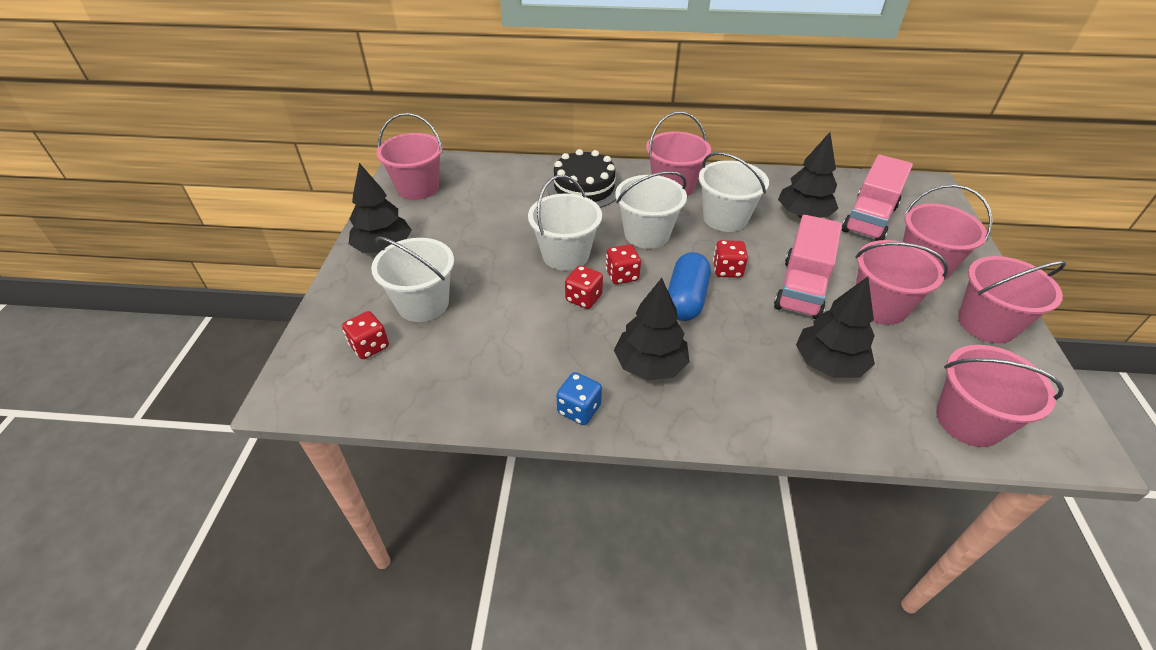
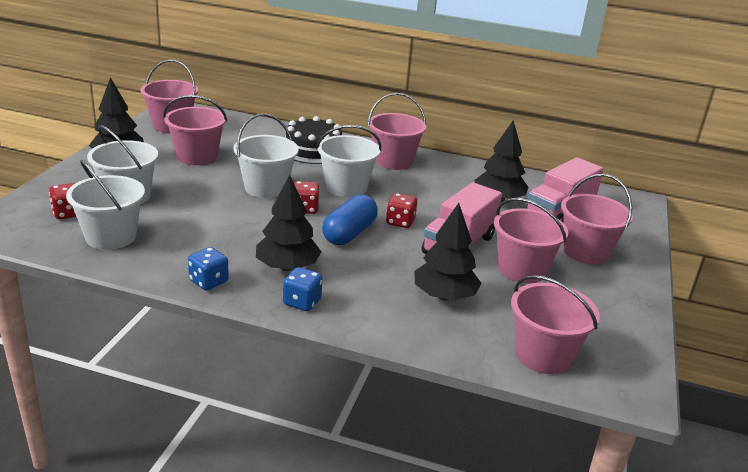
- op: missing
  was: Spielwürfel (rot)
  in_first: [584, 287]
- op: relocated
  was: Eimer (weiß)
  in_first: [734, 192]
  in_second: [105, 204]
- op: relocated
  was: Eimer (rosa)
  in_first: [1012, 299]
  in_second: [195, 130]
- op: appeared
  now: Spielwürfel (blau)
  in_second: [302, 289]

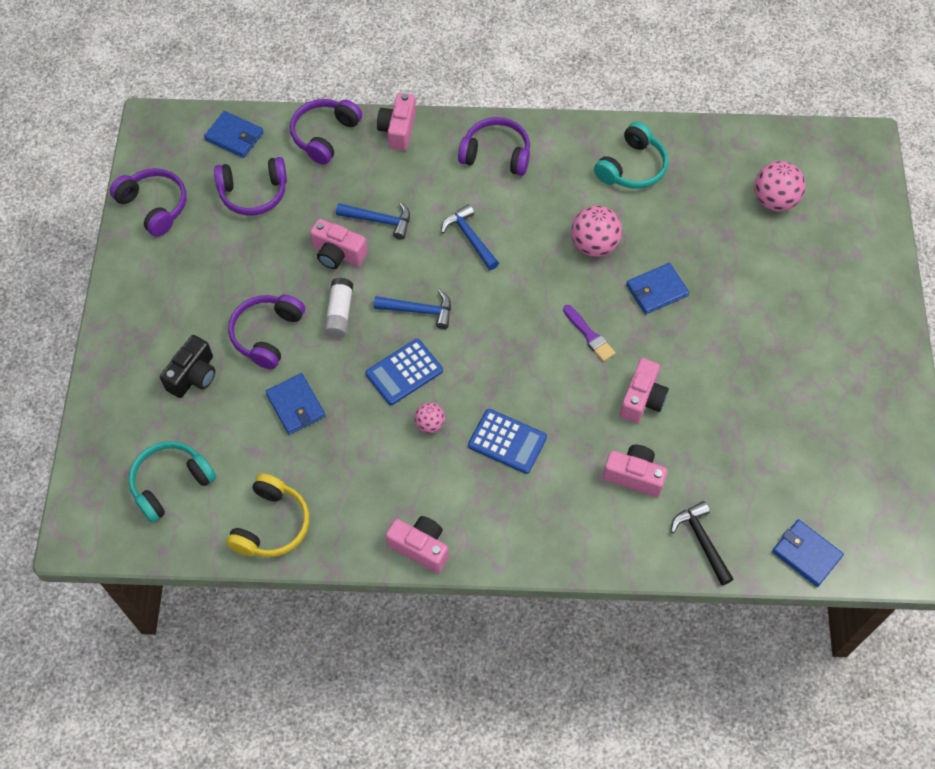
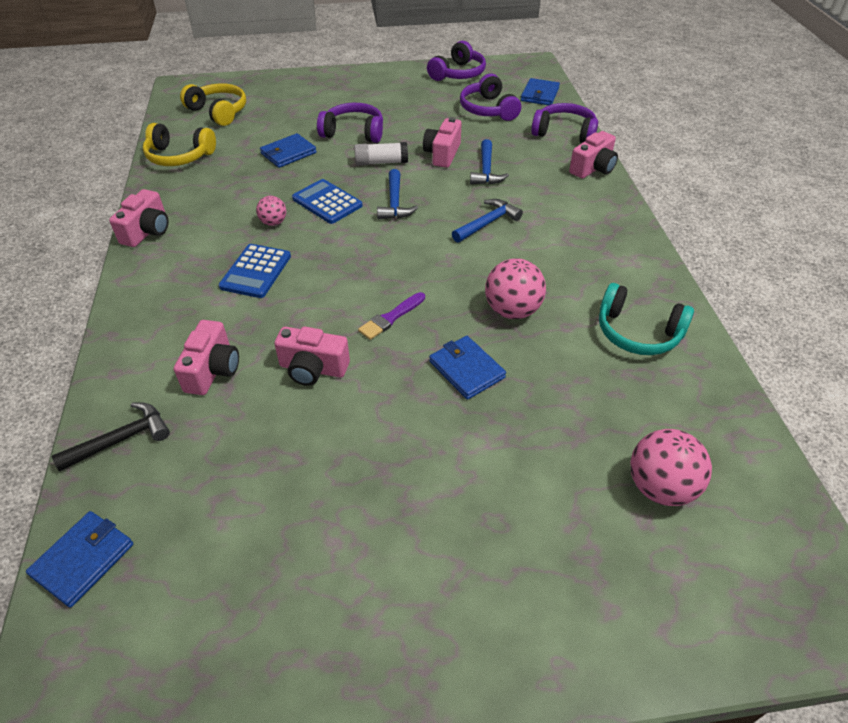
- op: colour
  was: Kopfhörer (türkis)
  now: Kopfhörer (gelb)
  in_first: [172, 482]
  in_second: [213, 104]
- op: missing
  was: Kamera (schwarz)
  in_first: [187, 366]
- op: spun
  was: Kamera (rosa)
  in_first: [396, 122]
  in_second: [593, 155]
  clockwise: 135
- op: missing
  was: Kopfhörer (lila)
  in_first: [494, 146]

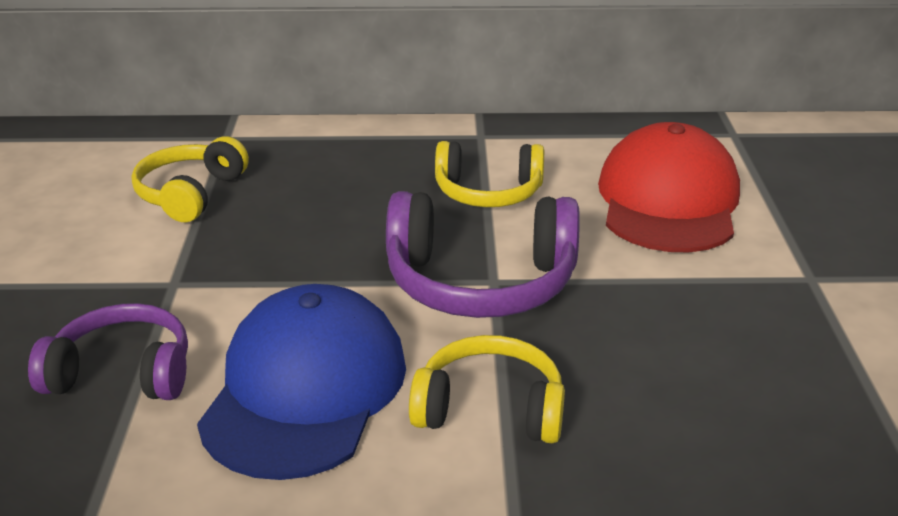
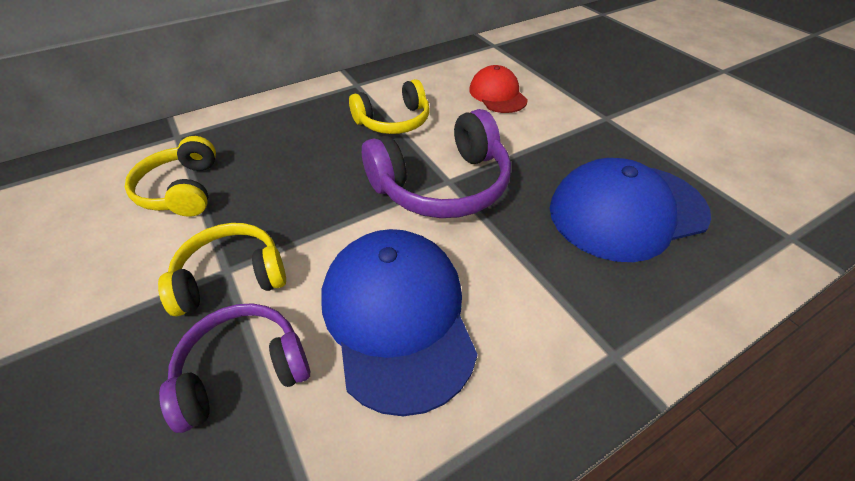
- op: relocated
  was: Kopfhörer (gelb)
  in_first: [487, 389]
  in_second: [222, 269]
- op: size
  was: Kappe (rot)
  in_first: [669, 187]
  in_second: [498, 89]
  ratio: 0.57
- op: appeared
  now: Kappe (blau)
  in_second: [630, 210]

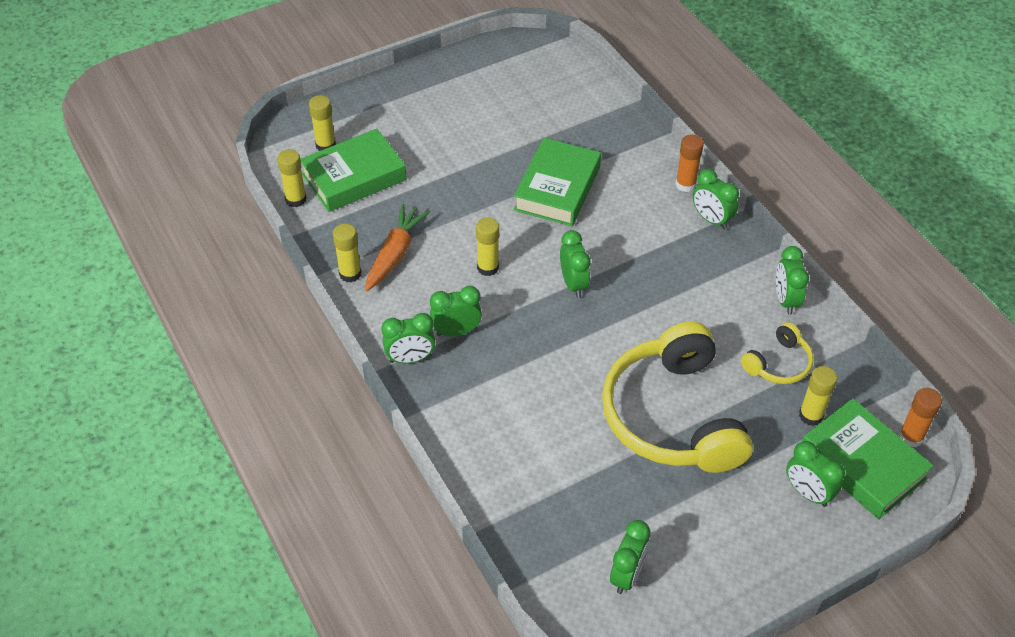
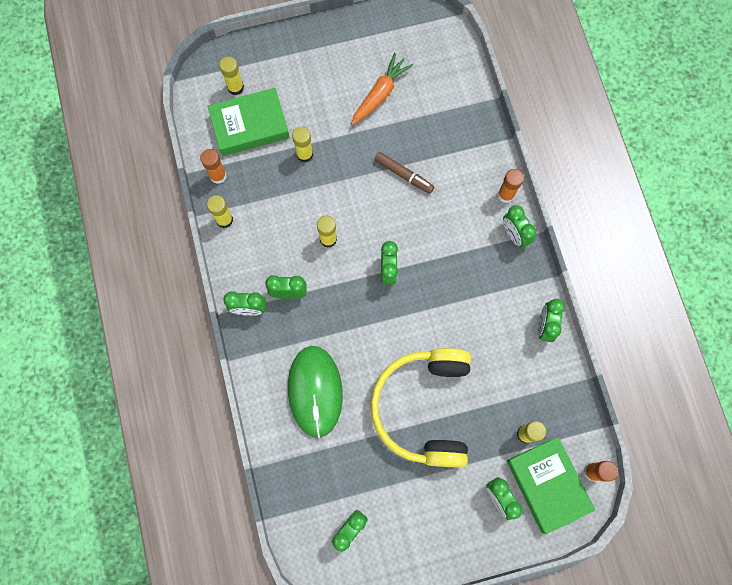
- op: relocated
  was: Klebestift (gelb)
  in_first: [292, 178]
  in_second: [302, 144]
- op: relocated
  was: Karotte (orange)
  in_first: [397, 247]
  in_second: [382, 89]
- op: exchanged
  was: Buch (grün)
  now: Filzstift (braun)
  in_first: [557, 182]
  in_second: [404, 173]
- op: missing
  was: Kopfhörer (gelb)
  in_first: [777, 353]
- op: appeared
  now: Klebestift (orange)
  in_second: [213, 166]
- op: appeared
  now: Computermaus (grün)
  in_second: [315, 392]

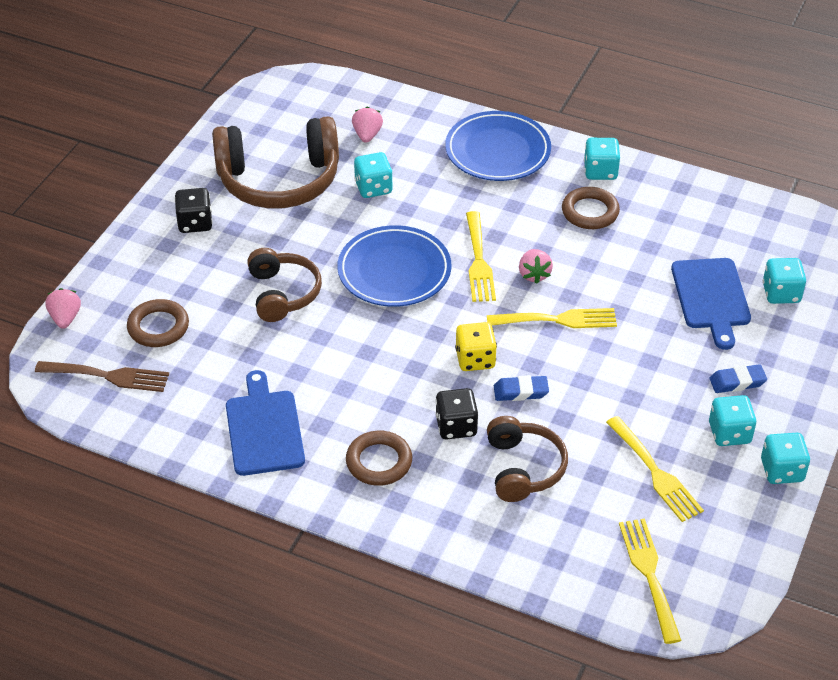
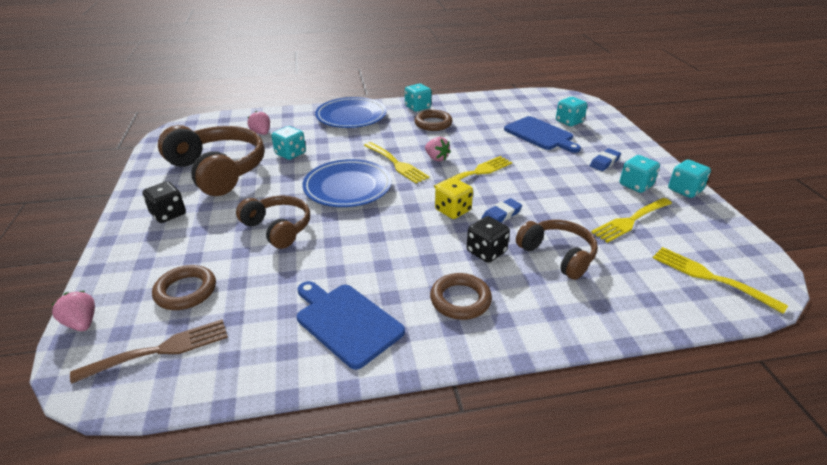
- op: spun
  was: Kopfhörer (braun)
  in_first: [275, 162]
  in_second: [211, 160]
  clockwise: -90
- op: spun
  was: Gabel (gelb)
  in_first: [655, 469]
  in_second: [631, 220]
  clockwise: 120

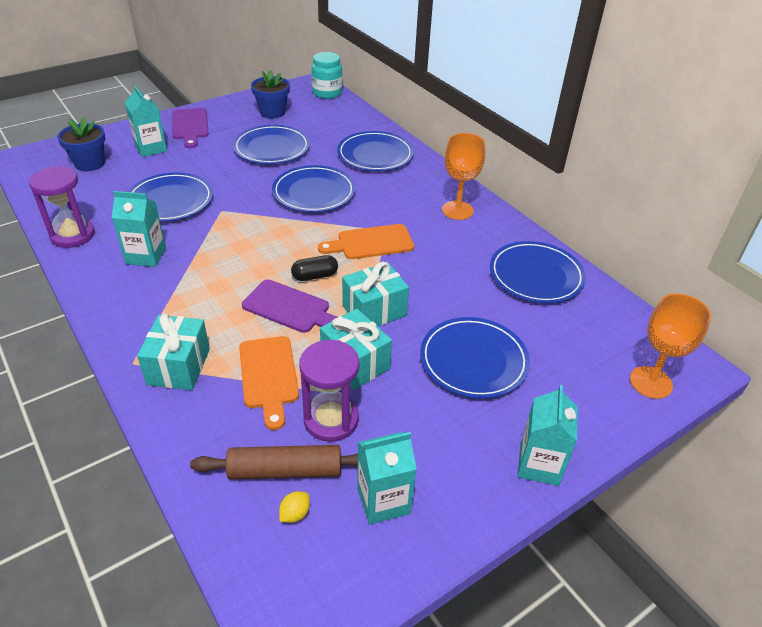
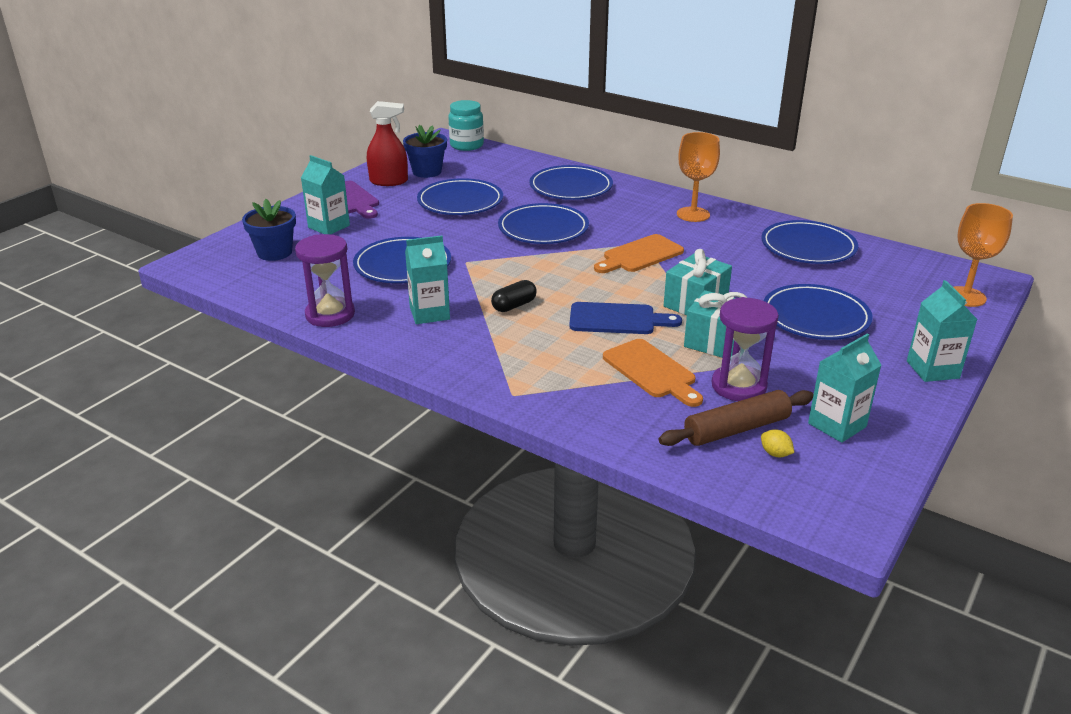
- op: missing
  was: Geschenk (türkis)
  in_first: [173, 351]
- op: colour
  was: Schneidebrett (lila)
  now: Schneidebrett (blau)
  in_first: [290, 306]
  in_second: [625, 318]
- op: spun
  was: Zitrone (gelb)
  in_first: [294, 507]
  in_second: [777, 443]
  clockwise: -60
- op: relocated
  was: Kapsel (schwarz)
  in_first: [314, 268]
  in_second: [514, 296]
- op: appeared
  now: Sprühflasche (rot)
  in_second: [387, 143]

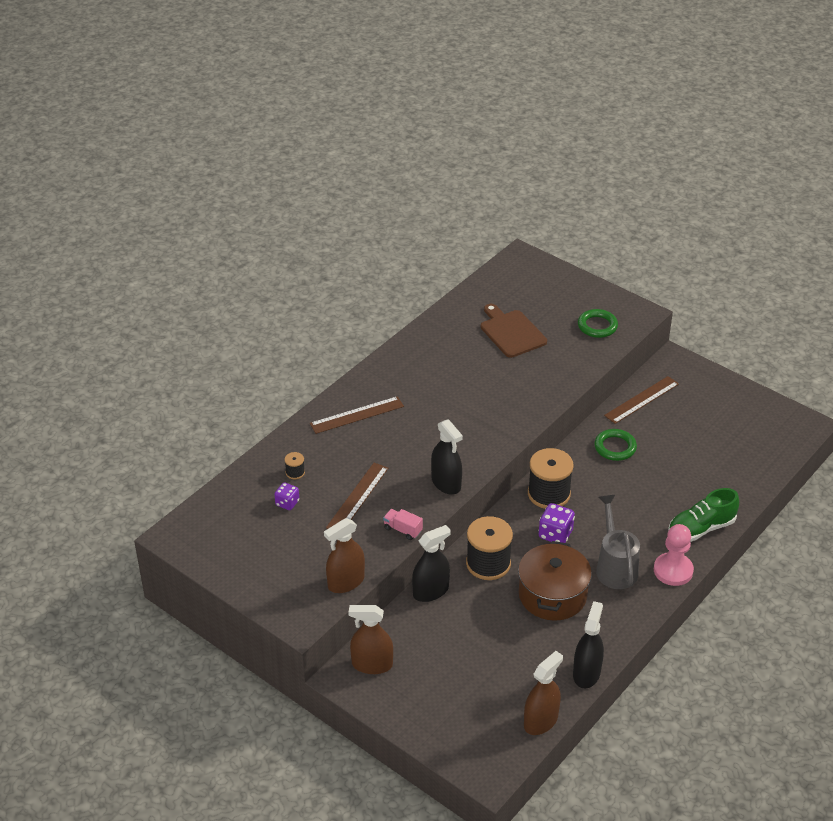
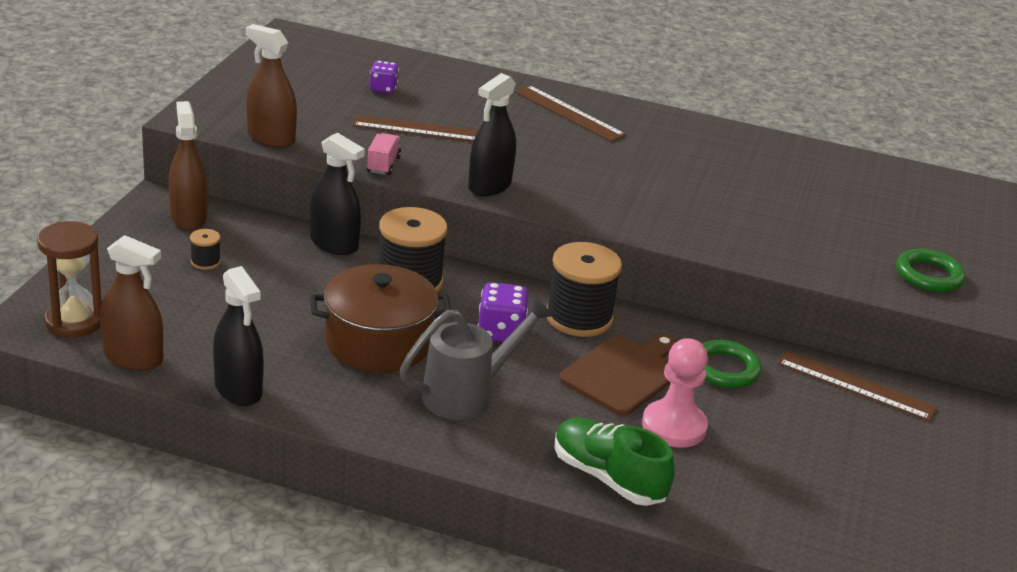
- op: relocated
  was: Garnrolle (schwarz)
  in_first: [295, 465]
  in_second: [205, 249]
- op: relocated
  was: Schneidebrett (braun)
  in_first: [514, 331]
  in_second: [618, 375]
- op: spun
  was: Sprühflasche (schwarz)
  in_first: [588, 644]
  in_second: [238, 336]
  clockwise: 60
- op: relocated
  was: Bauer (rosa)
  in_first: [674, 555]
  in_second: [675, 393]
- op: appeared
  now: Sanduhr (braun)
  in_second: [69, 279]

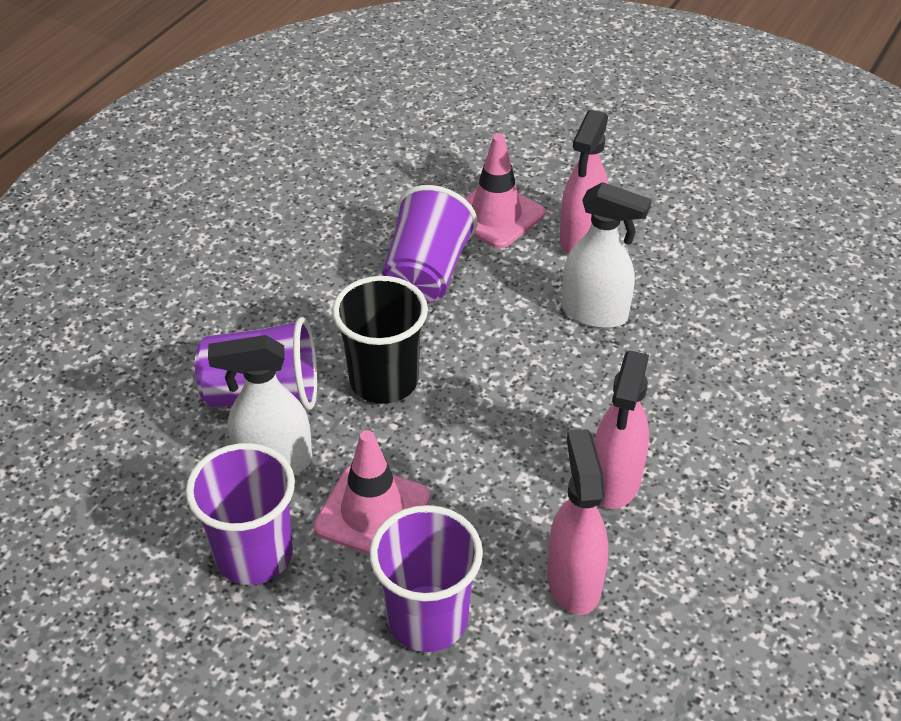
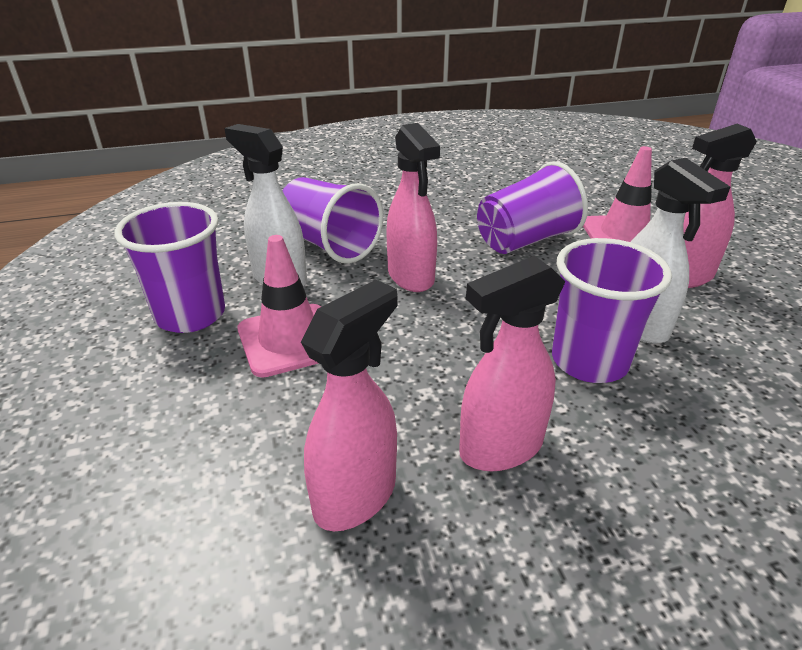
- op: exchanged
  was: Becher (schwarz)
  now: Sprühflasche (rosa)
  in_first: [380, 340]
  in_second: [413, 207]
- op: relocated
  was: Becher (lila)
  in_first: [426, 578]
  in_second: [612, 310]

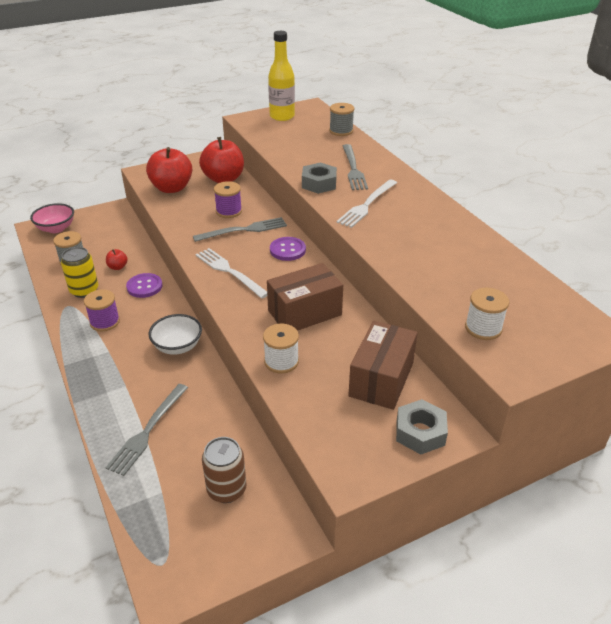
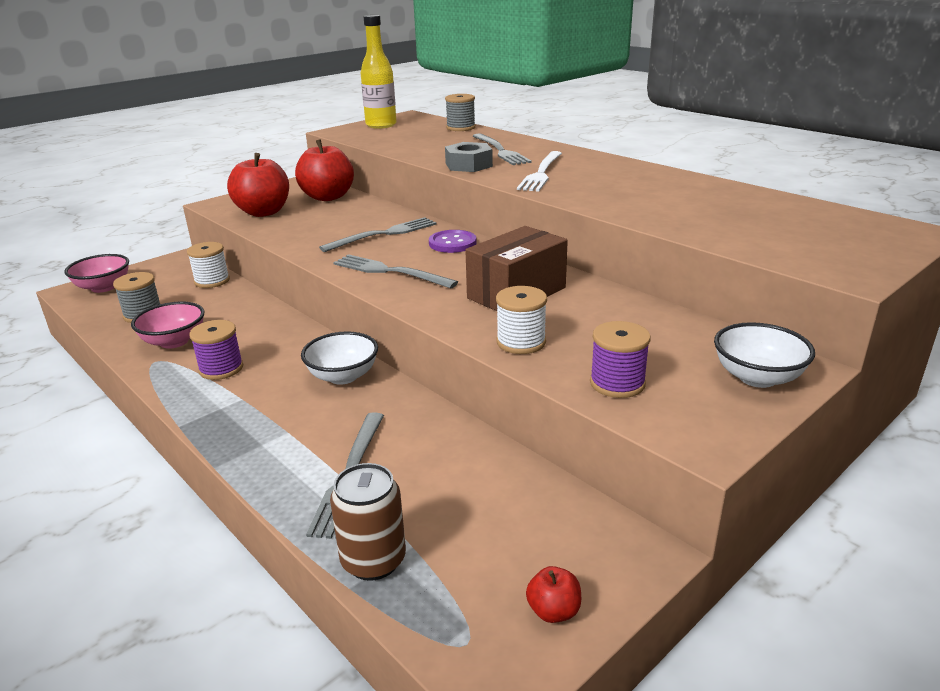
- op: exchanged
  was: Dose (gelb)
  now: Schüssel (rosa)
  in_first: [79, 272]
  in_second: [167, 325]
- op: relocated
  was: Apfel (rot)
  in_first: [117, 259]
  in_second: [553, 594]
- op: missing
  was: Knopf (lila)
  in_first: [144, 285]
- op: colour
  was: Gabel (weiß)
  now: Gabel (grau)
  in_first: [231, 273]
  in_second: [395, 271]
- op: relocated
  was: Dose (braun)
  in_first: [224, 470]
  in_second: [368, 522]
- op: relocated
  was: Garnrolle (lila)
  in_first: [228, 199]
  in_second: [620, 359]
- op: missing
  was: Schachtel (braun)
  in_first: [383, 365]
- op: exchanged
  was: Sechskantmutter (grau)
  now: Schüssel (weiß)
  in_first: [422, 426]
  in_second: [764, 355]
- op: relocated
  was: Garnrolle (weiß)
  in_first: [487, 314]
  in_second: [208, 265]

